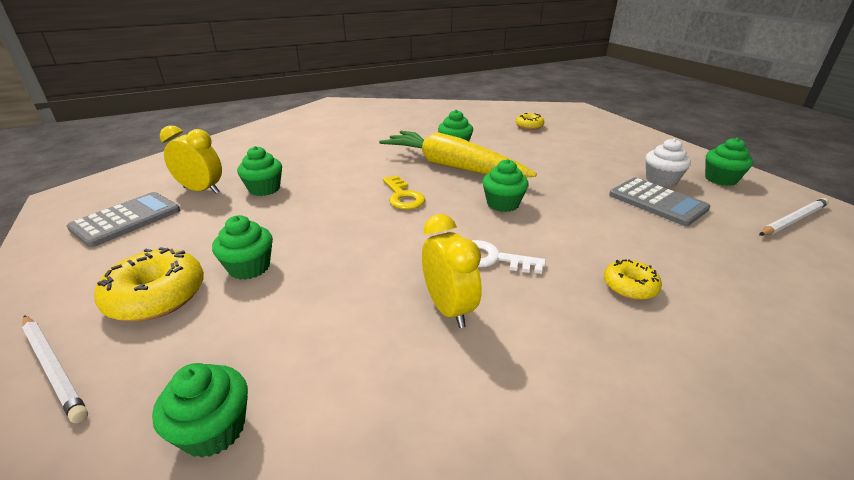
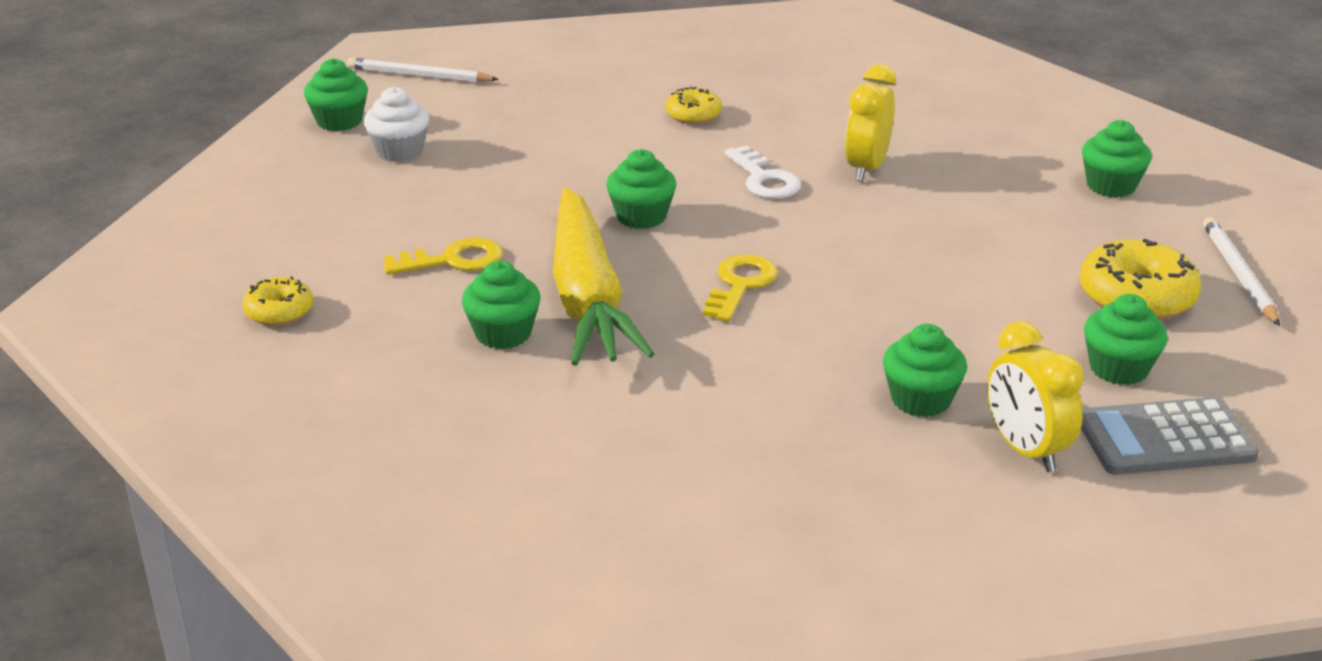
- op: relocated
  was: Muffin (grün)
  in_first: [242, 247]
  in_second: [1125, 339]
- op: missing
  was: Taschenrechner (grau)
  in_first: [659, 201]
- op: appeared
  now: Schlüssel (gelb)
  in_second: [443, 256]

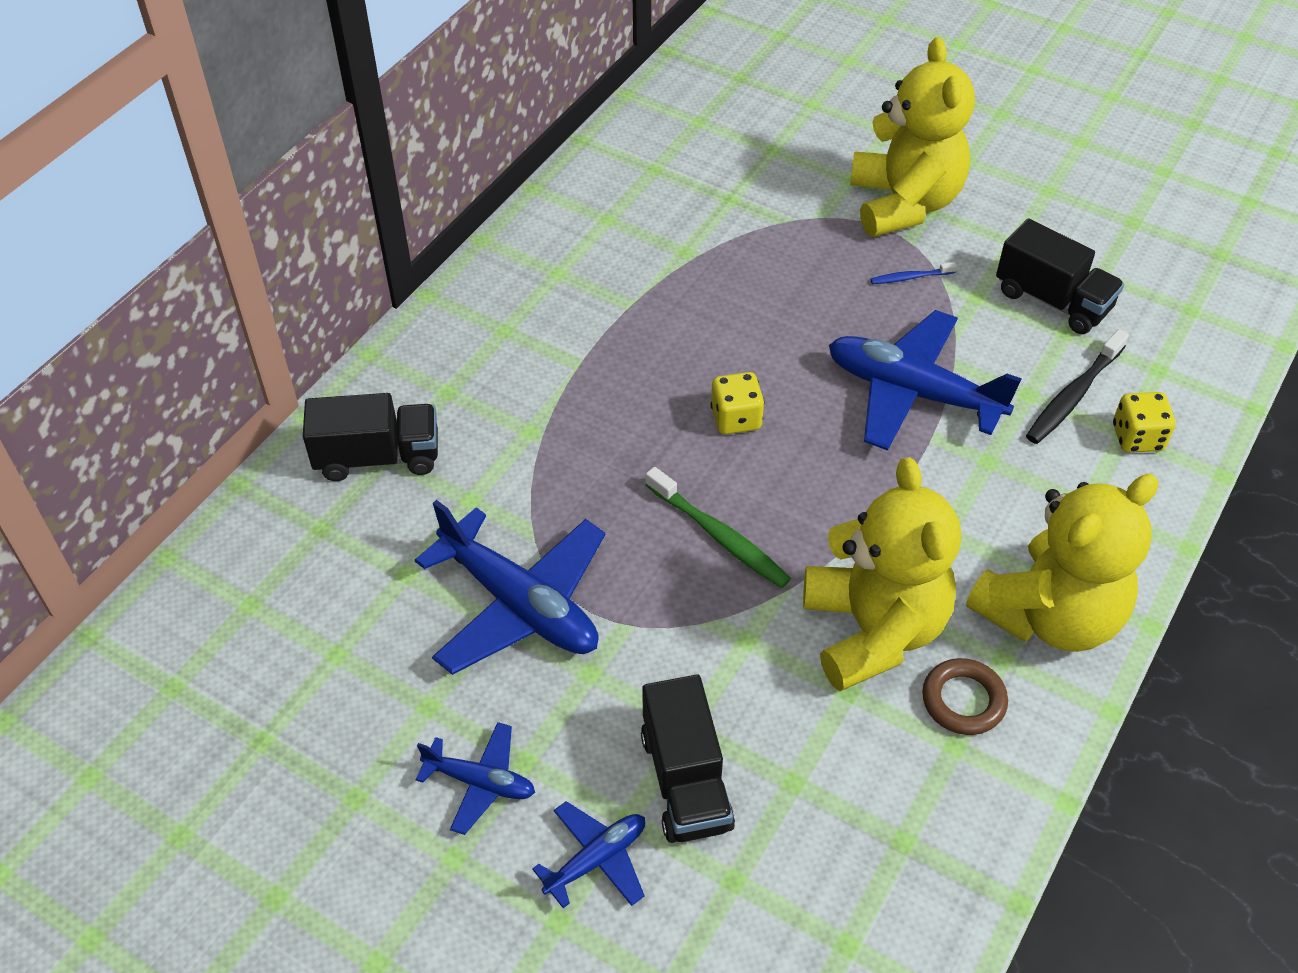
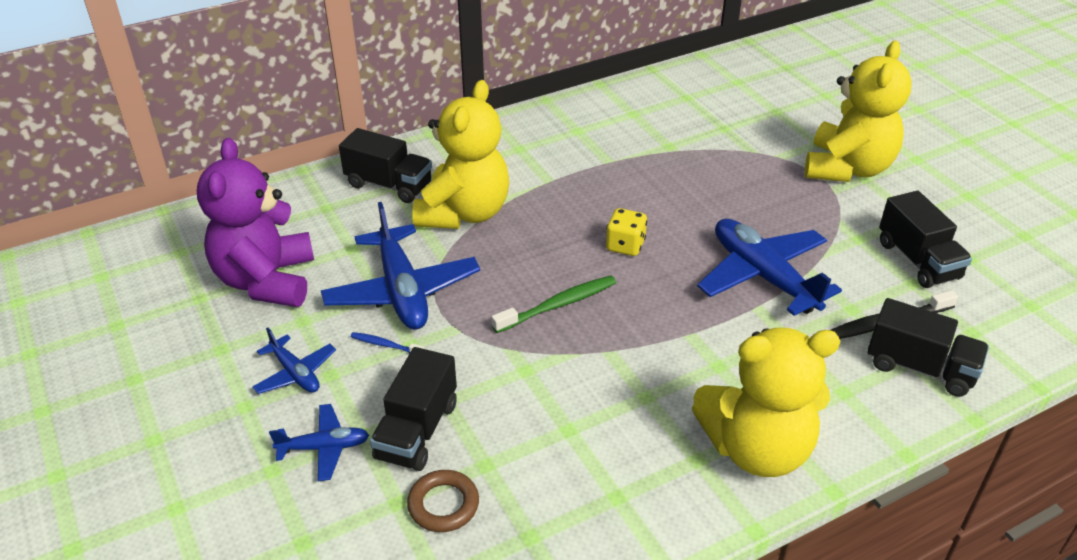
- op: spun
  was: Zahnbürste (grün)
  in_first: [718, 527]
  in_second: [553, 304]
  clockwise: -105
- op: relocated
  was: Teddybär (gelb)
  in_first: [882, 574]
  in_second: [460, 154]
- op: relocated
  was: Zahnbürste (blau)
  in_first: [913, 273]
  in_second: [387, 342]
- op: relocated
  was: Ring (braun)
  in_first: [965, 696]
  in_second: [443, 501]
- op: exchanged
  was: Spielwürfel (gelb)
  now: Lastwagen (schwarz)
  in_first: [1144, 422]
  in_second: [928, 347]
- op: appeared
  now: Teddybär (lila)
  in_second: [255, 222]

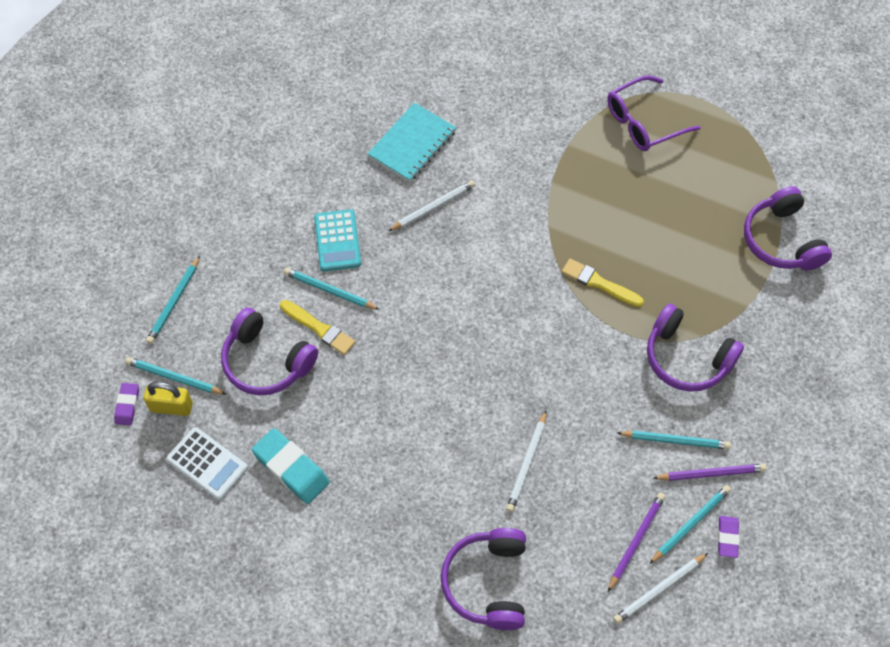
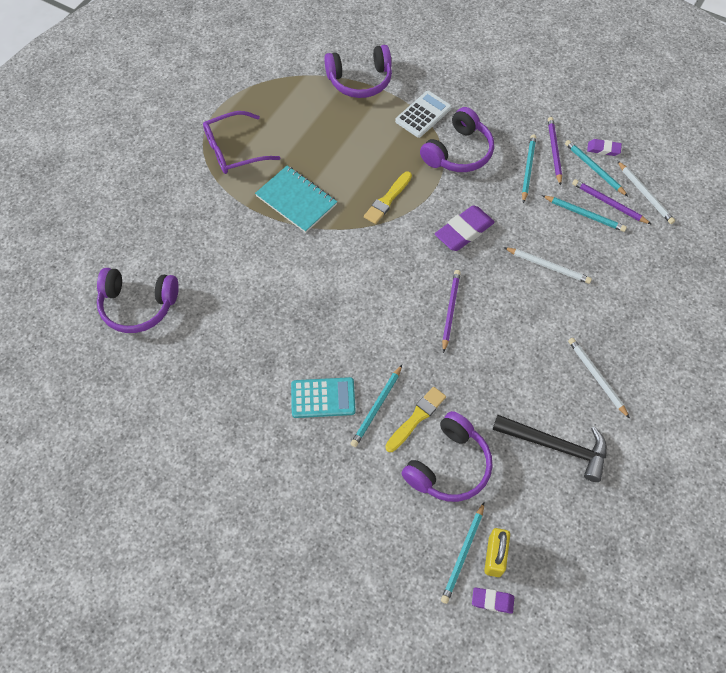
- op: relocated
  was: Bleistift (türkis)
  in_first: [173, 300]
  in_second: [584, 213]
- op: relocated
  was: Taschenrechner (weiß)
  in_first: [207, 463]
  in_second: [423, 114]
- op: exchanged
  was: Radiergummi (türkis)
  now: Hammer (schwarz)
  in_first: [291, 466]
  in_second: [549, 448]
- op: relocated
  was: Notizbuch (türkis)
  in_first: [411, 142]
  in_second: [296, 199]
- op: relocated
  was: Bleistift (weiß)
  in_first: [431, 205]
  in_second: [599, 378]
- op: relocated
  was: Kopfhörer (lila)
  in_first: [483, 579]
  in_second: [138, 300]
- op: spun
  was: Brille (lila)
  in_first: [654, 113]
  in_second: [242, 142]
  clockwise: 90
- op: appeared
  now: Radiergummi (lila)
  in_second: [465, 228]
- op: appeared
  now: Bleistift (lila)
  in_second: [451, 311]

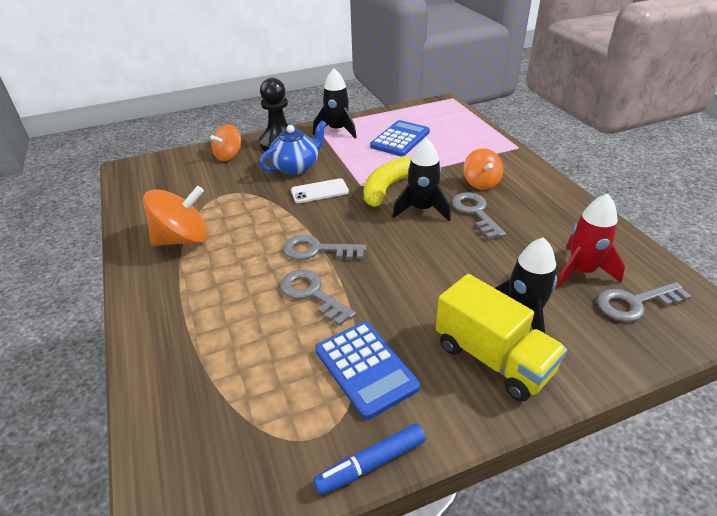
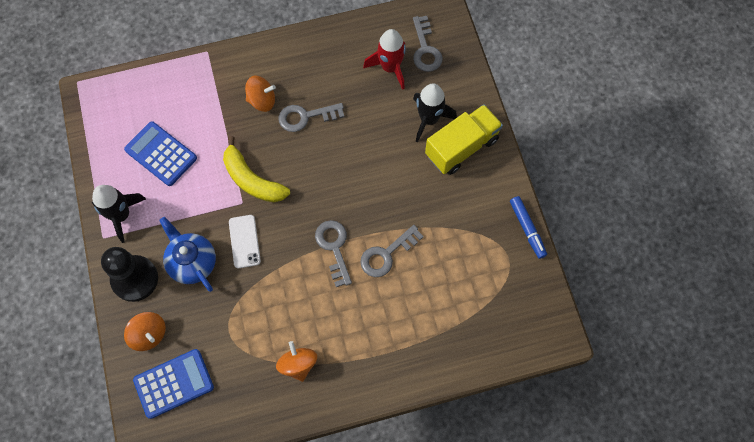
- op: size
  was: Kreisel (orange)
  in_first: [175, 216]
  in_second: [296, 361]
  ratio: 0.64
- op: spun
  was: Schlüssel (grau)
  in_first: [324, 247]
  in_second: [333, 253]
  clockwise: 150
- op: relocated
  was: Taschenrechner (blau)
  in_first: [367, 371]
  in_second: [173, 384]
- op: missing
  was: Rakete (schwarz)
  in_first: [422, 179]

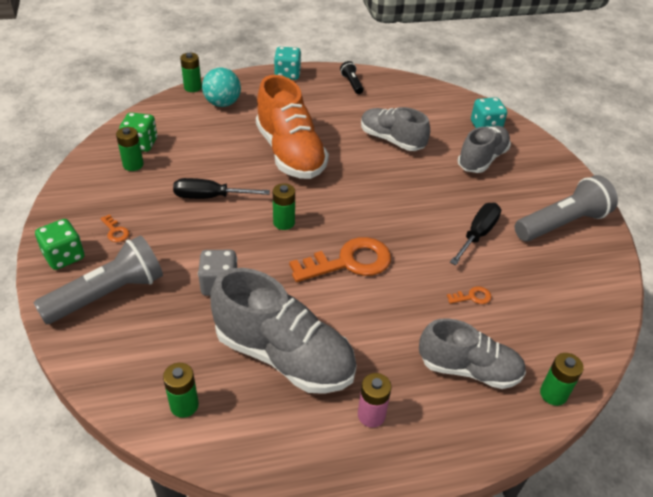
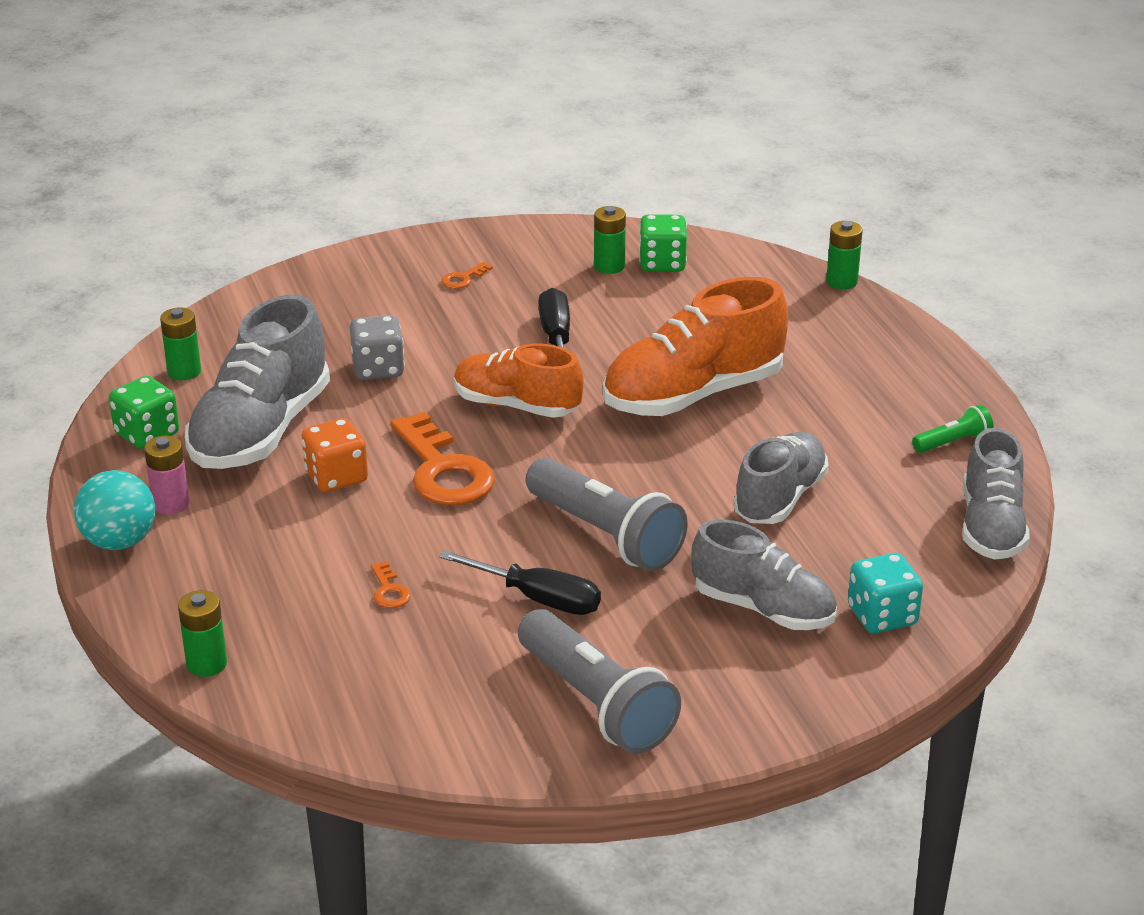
- op: relocated
  was: Taschenlampe (grau)
  in_first: [98, 279]
  in_second: [607, 514]
- op: relocated
  was: Spielwürfel (grün)
  in_first: [59, 244]
  in_second: [144, 412]
- op: relocated
  was: Ball (türkis)
  in_first: [221, 87]
  in_second: [114, 510]
- op: exchanged
  was: Batterie (grün)
  now: Schuh (orange)
  in_first: [284, 206]
  in_second: [519, 380]
- op: missing
  was: Spielwürfel (türkis)
  in_first: [287, 63]
- op: colour
  was: Taschenlampe (schwarz)
  now: Taschenlampe (grün)
  in_first: [351, 77]
  in_second: [953, 428]
- op: relocated
  was: Schuh (grau)
  in_first: [472, 353]
  in_second: [996, 494]
- op: appeared
  now: Spielwürfel (orange)
  in_second: [335, 455]

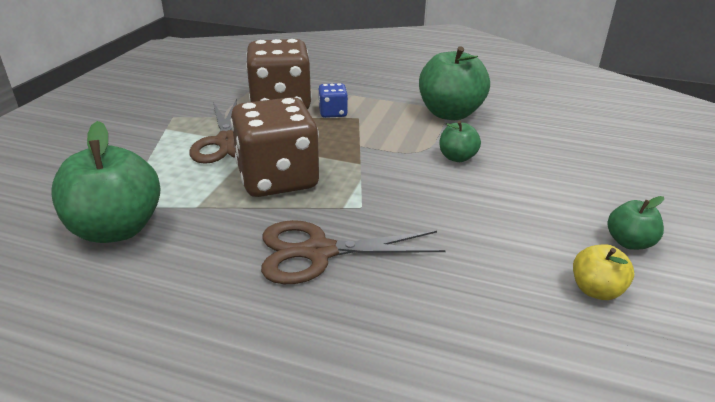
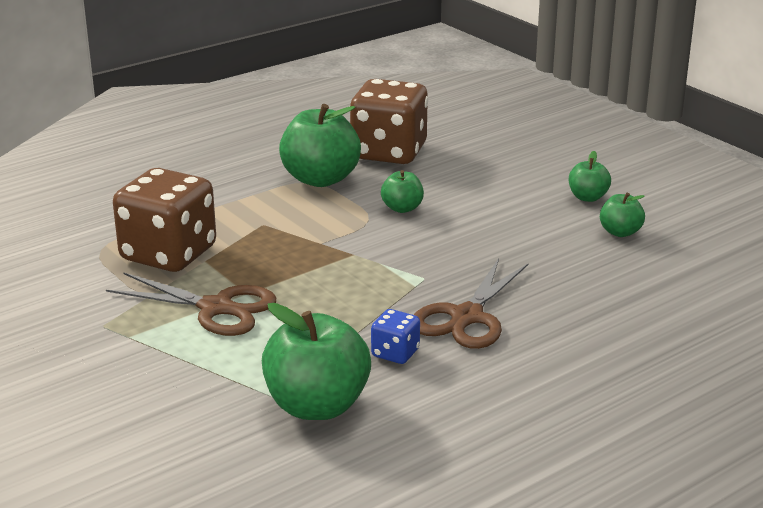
- op: relocated
  was: Spielwürfel (braun)
  in_first: [275, 147]
  in_second: [389, 121]
- op: relocated
  was: Spielwürfel (blau)
  in_first: [333, 100]
  in_second: [395, 336]
- op: colour
  was: Apfel (gelb)
  now: Apfel (grün)
  in_first: [603, 272]
  in_second: [622, 215]

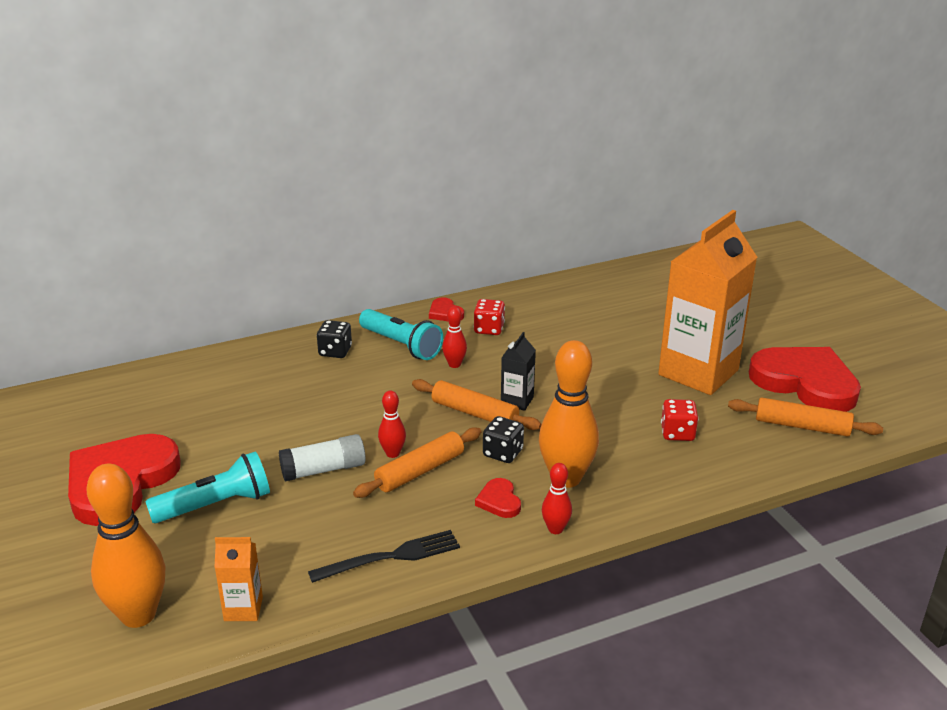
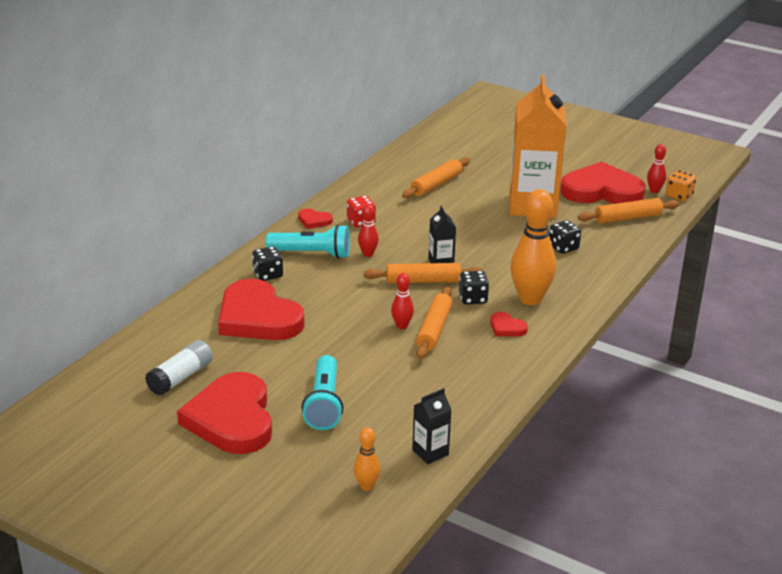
- op: size
  was: Bowlingkegel (orange)
  in_first: [126, 546]
  in_second: [367, 459]
  ratio: 0.48
- op: spun
  was: Taschenlampe (türkis)
  in_first: [207, 487]
  in_second: [322, 392]
  clockwise: 150
- op: colour
  was: Getränkekarton (orange)
  now: Getränkekarton (schwarz)
  in_first: [238, 579]
  in_second: [431, 426]
- op: relocated
  was: Klebestift (weiß)
  in_first: [322, 457]
  in_second: [179, 368]
- op: missing
  was: Gabel (schwarz)
  in_first: [384, 556]
- op: relocated
  was: Bowlingkegel (rot)
  in_first: [557, 498]
  in_second: [656, 168]
- op: colour
  was: Spielwürfel (rot)
  now: Spielwürfel (schwarz)
  in_first: [680, 420]
  in_second: [565, 237]
- op: appeared
  now: Herz (rot)
  in_second: [261, 309]
- op: appeared
  now: Nudelholz (orange)
  in_second: [436, 177]
- op: appeared
  now: Spielwürfel (orange)
  in_second: [681, 185]

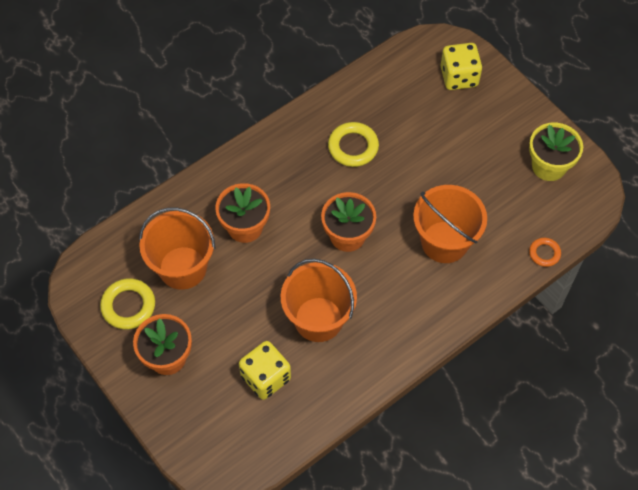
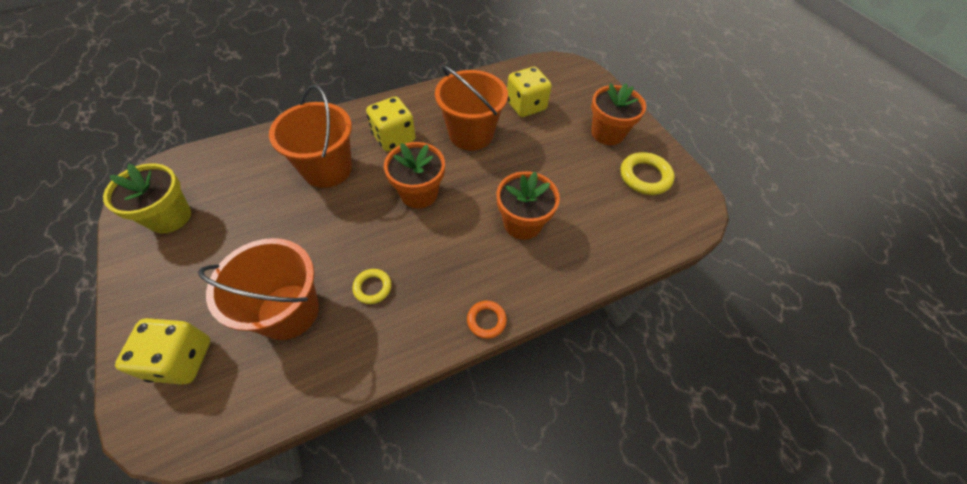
- op: relocated
  was: Eimer (orange)
  in_first: [177, 249]
  in_second: [258, 289]
- op: size
  was: Ring (gelb)
  in_first: [353, 144]
  in_second: [372, 286]
  ratio: 0.6
- op: relocated
  was: Ring (orange)
  in_first: [545, 252]
  in_second: [487, 320]
- op: appeared
  now: Spielwürfel (gelb)
  in_second: [391, 124]

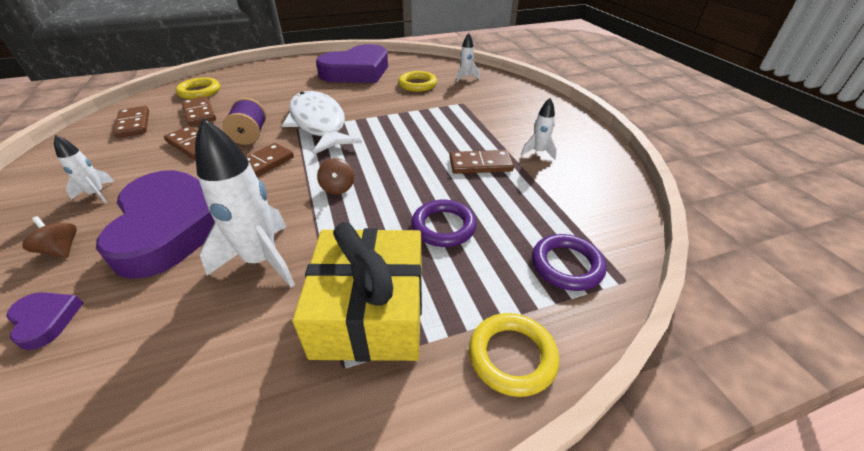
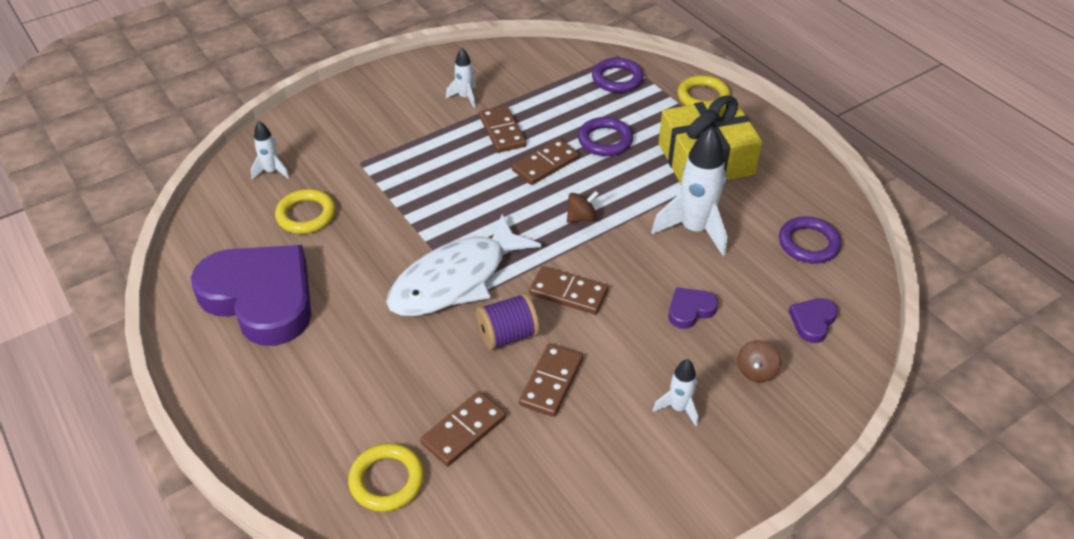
- op: size
  was: Herz (lila)
  in_first: [155, 224]
  in_second: [693, 308]
  ratio: 0.4
- op: relocated
  was: Dominostein (braun)
  in_first: [131, 122]
  in_second: [545, 162]
- op: appeared
  now: Ring (lila)
  in_second: [810, 240]

